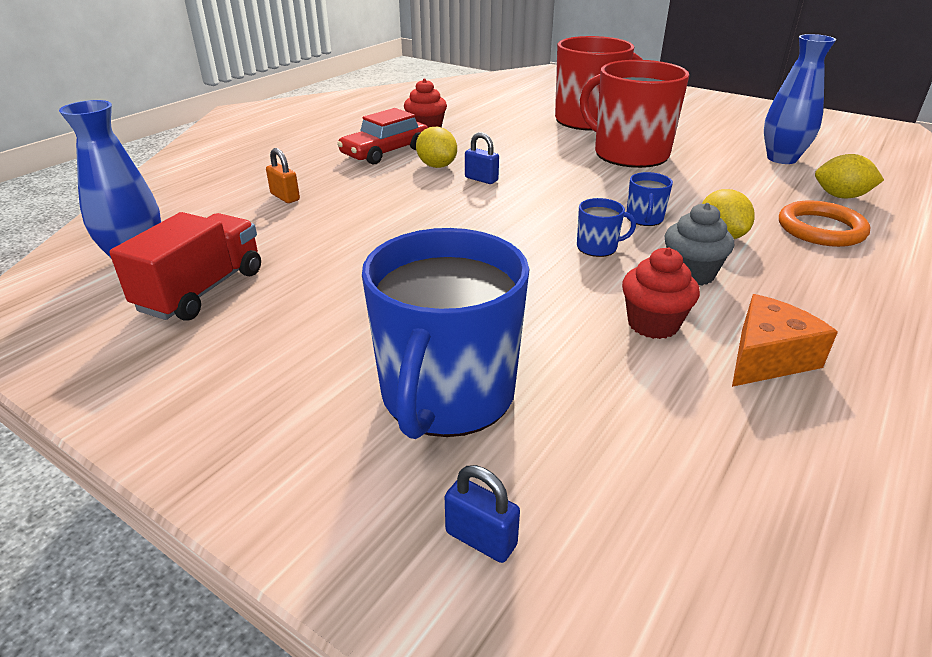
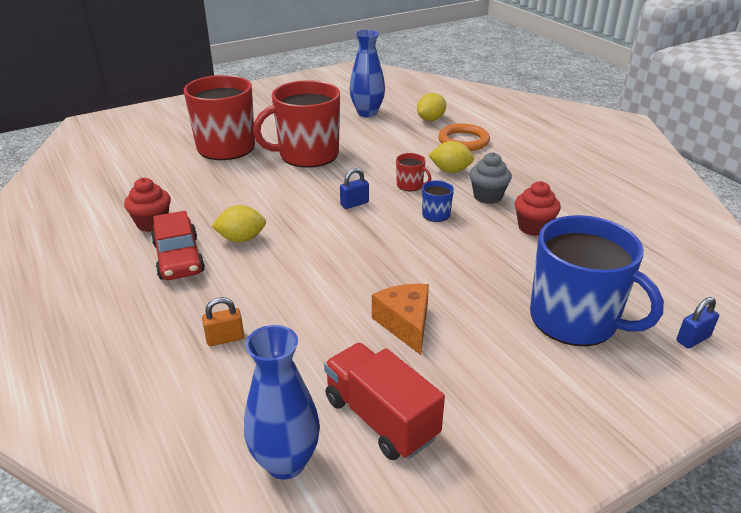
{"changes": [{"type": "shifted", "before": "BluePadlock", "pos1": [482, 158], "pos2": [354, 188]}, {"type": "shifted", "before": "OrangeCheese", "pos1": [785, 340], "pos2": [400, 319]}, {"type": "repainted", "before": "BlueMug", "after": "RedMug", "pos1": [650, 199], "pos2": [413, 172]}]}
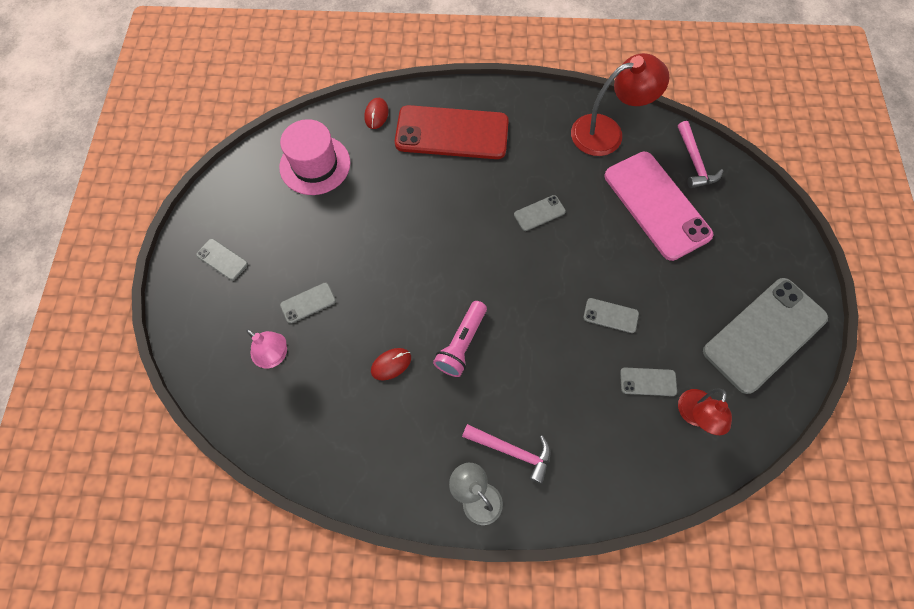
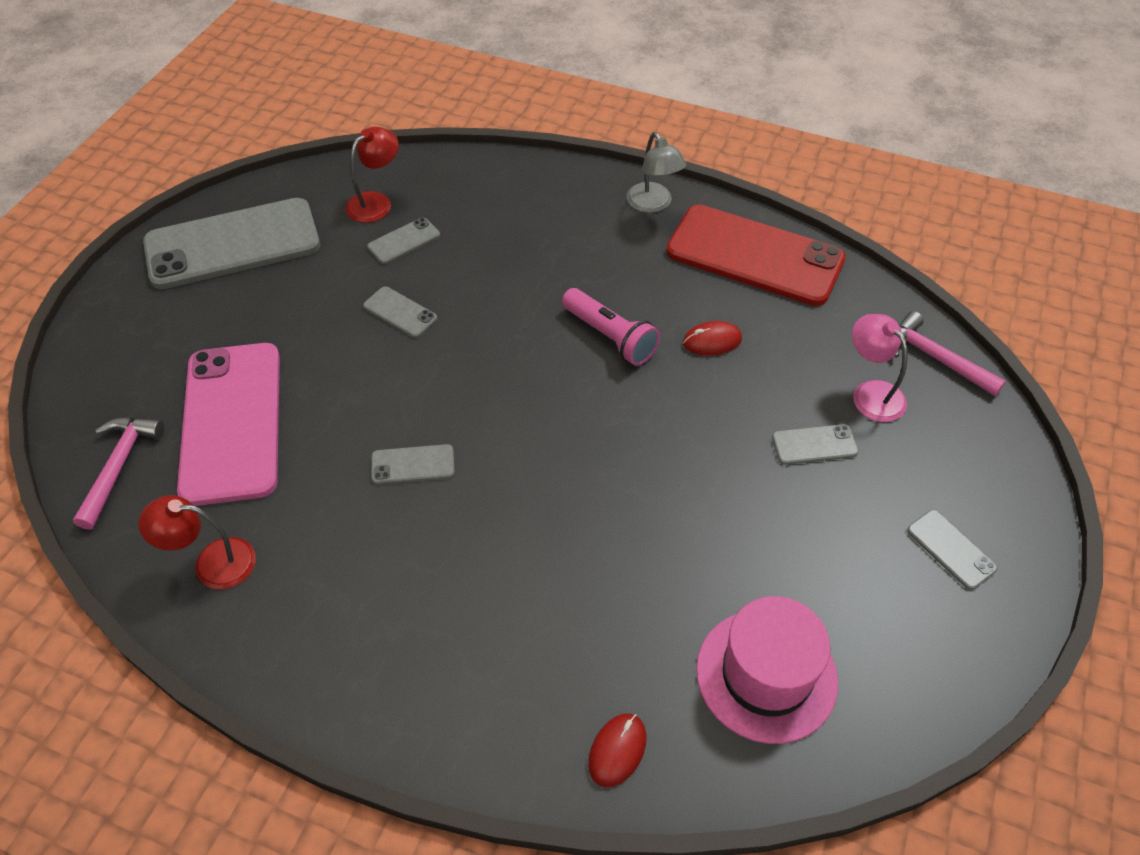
{"changes": [{"type": "shifted", "before": "RedPhone", "pos1": [452, 132], "pos2": [756, 255]}, {"type": "shifted", "before": "PinkHammer", "pos1": [506, 454], "pos2": [950, 353]}, {"type": "rotated", "before": "PinkFlashlight", "pos1": [460, 339], "pos2": [611, 327], "turn": 90}, {"type": "rotated", "before": "GreyPhone", "pos1": [648, 381], "pos2": [403, 241], "turn": -60}, {"type": "scaled", "before": "RedLamp", "pos1": [620, 104], "pos2": [197, 542], "scale": 0.61}]}
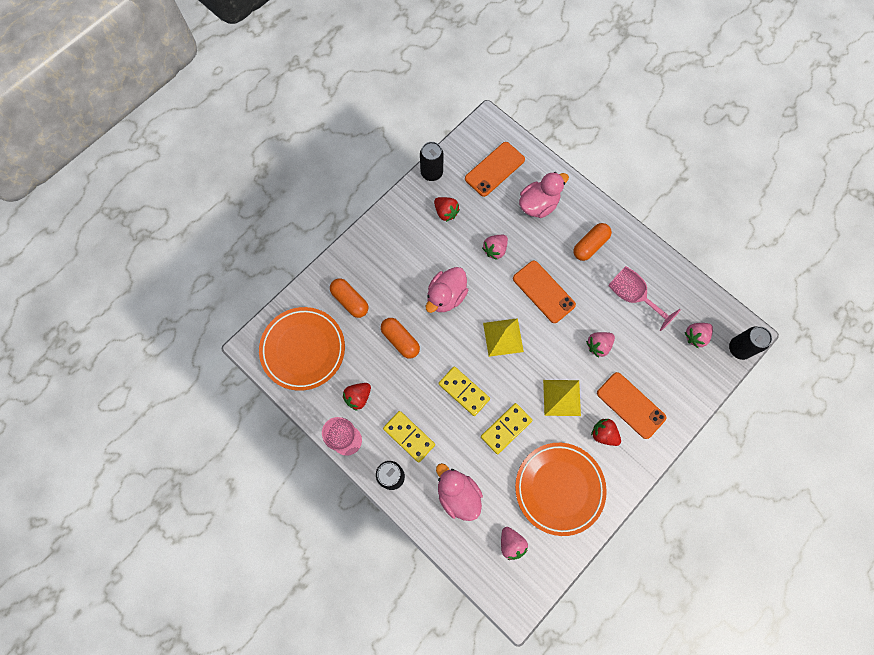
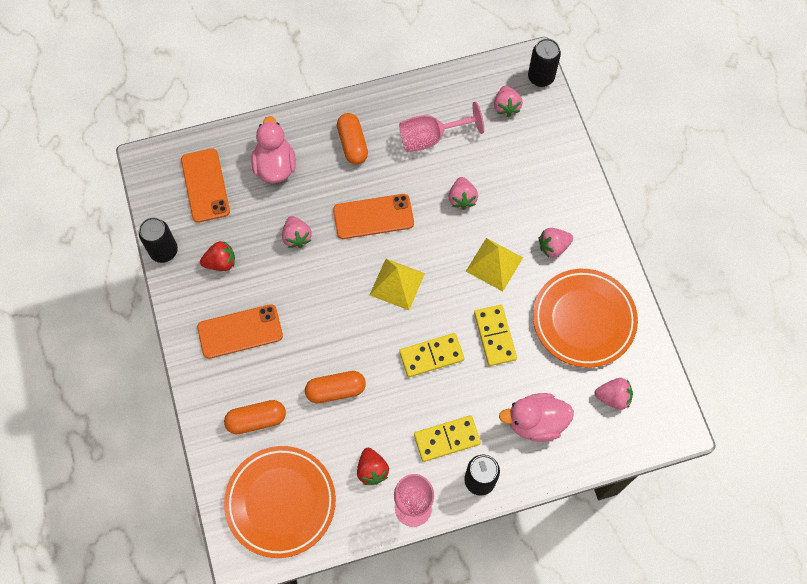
{"changes": [{"type": "gone", "before": "PinkDuck", "pos1": [447, 290]}, {"type": "shifted", "before": "OrangePhone", "pos1": [631, 405], "pos2": [240, 331]}, {"type": "repainted", "before": "RedStrawberry", "after": "PinkStrawberry", "pos1": [606, 432], "pos2": [556, 243]}]}
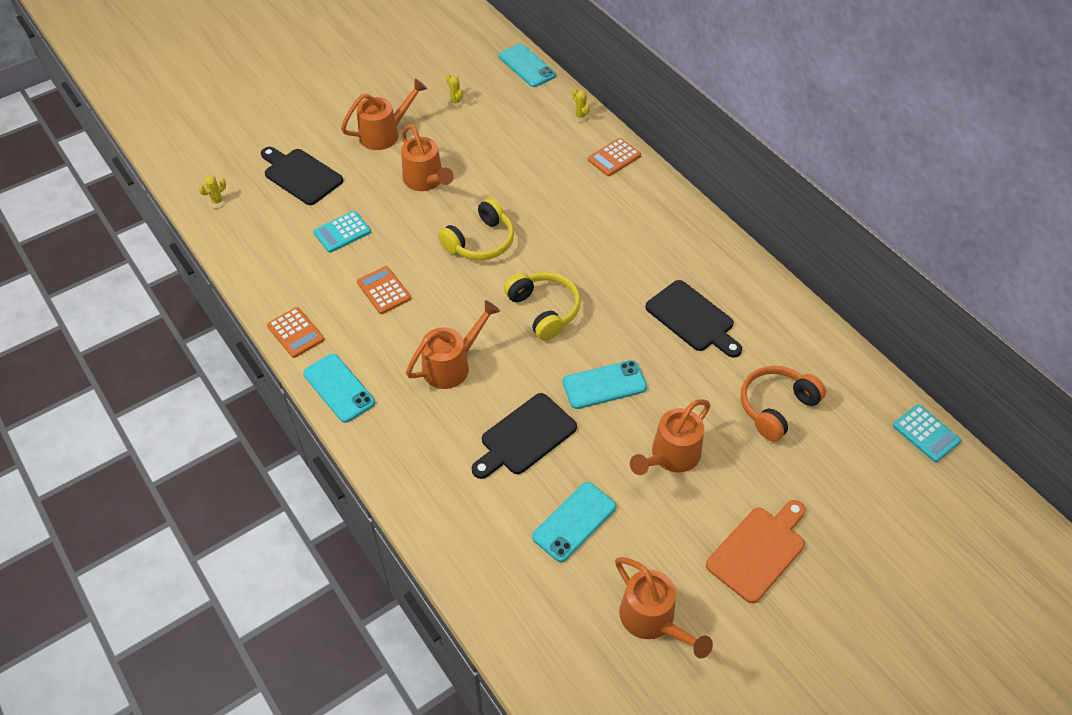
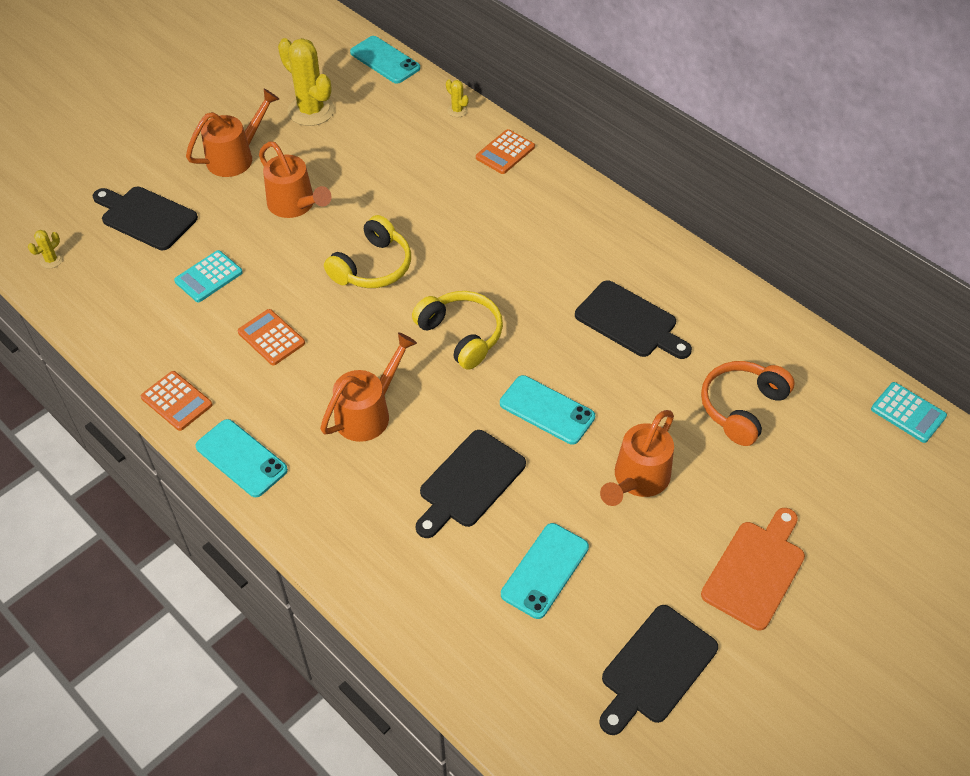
{"changes": [{"type": "swapped", "before": "OrangeWateringCan", "after": "BlackCuttingBoard", "pos1": [664, 608], "pos2": [658, 670]}, {"type": "rotated", "before": "TurquoisePhone", "pos1": [605, 384], "pos2": [547, 410], "turn": 60}, {"type": "scaled", "before": "YellowCactus", "pos1": [455, 91], "pos2": [306, 82], "scale": 2.29}]}
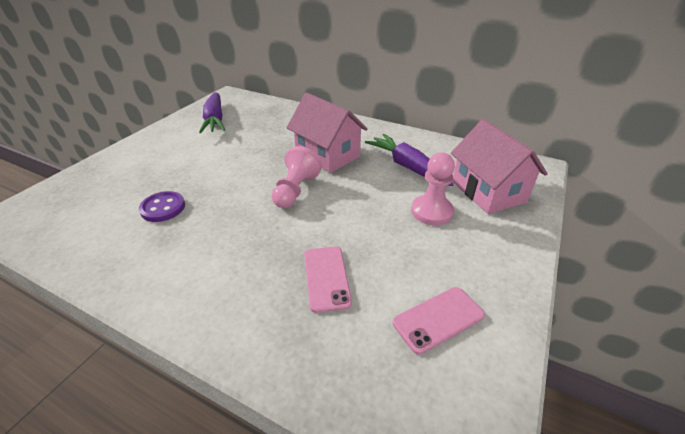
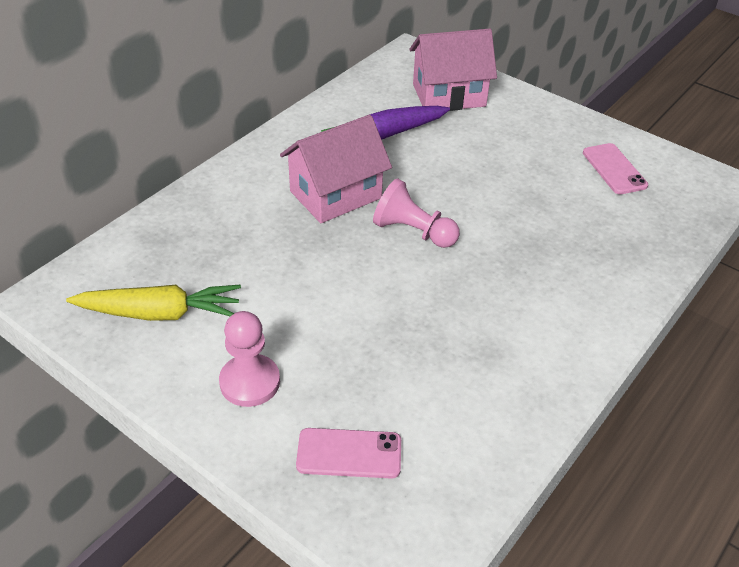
{"changes": [{"type": "gone", "before": "PurpleButton", "pos1": [162, 206]}, {"type": "shifted", "before": "PinkPhone", "pos1": [328, 280], "pos2": [348, 453]}, {"type": "shifted", "before": "PinkPawn", "pos1": [433, 189], "pos2": [249, 359]}, {"type": "repainted", "before": "PurpleCarrot", "after": "YellowCarrot", "pos1": [212, 112], "pos2": [153, 303]}]}
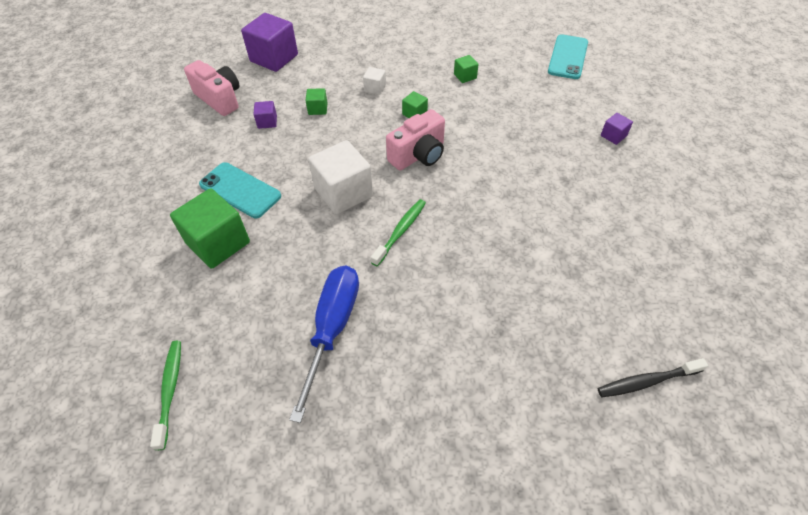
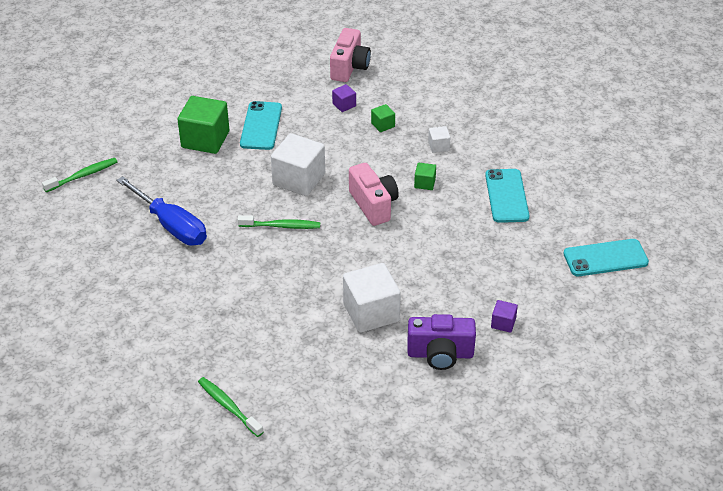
{"changes": [{"type": "gone", "before": "PurpleCube", "pos1": [269, 42]}, {"type": "new", "after": "WhiteCube", "pos2": [372, 298]}, {"type": "new", "after": "PurpleCamera", "pos2": [441, 342]}, {"type": "swapped", "before": "GreenCube", "after": "TurquoisePhone", "pos1": [466, 69], "pos2": [507, 196]}, {"type": "repainted", "before": "BlackToothbrush", "after": "GreenToothbrush", "pos1": [653, 377], "pos2": [230, 407]}, {"type": "rotated", "before": "BlueScrewdriver", "pos1": [324, 344], "pos2": [162, 211], "turn": 60}, {"type": "rotated", "before": "PinkCamera", "pos1": [415, 139], "pos2": [374, 194], "turn": -135}]}
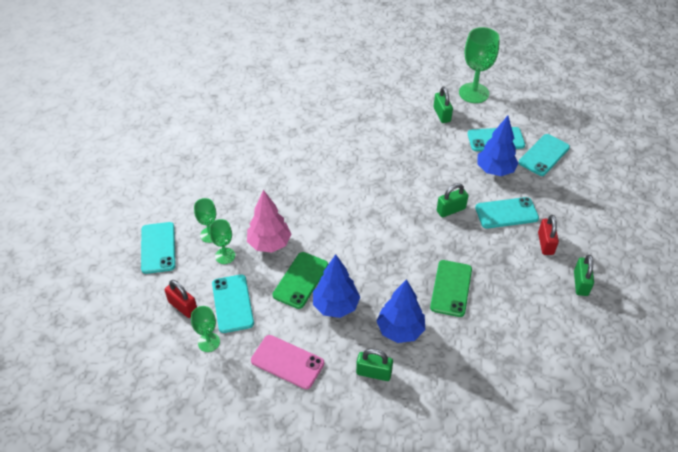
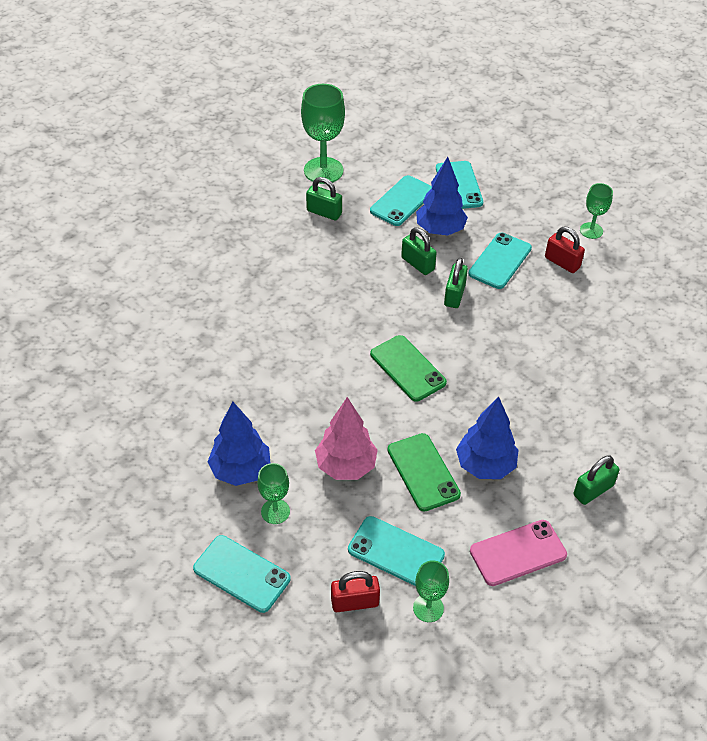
{"changes": [{"type": "shifted", "before": "GreenGoblet", "pos1": [222, 241], "pos2": [596, 211]}, {"type": "shifted", "before": "BlueTree", "pos1": [401, 311], "pos2": [239, 444]}, {"type": "shifted", "before": "GreenPhone", "pos1": [451, 288], "pos2": [408, 368]}, {"type": "shifted", "before": "GreenPadlock", "pos1": [584, 275], "pos2": [419, 251]}]}
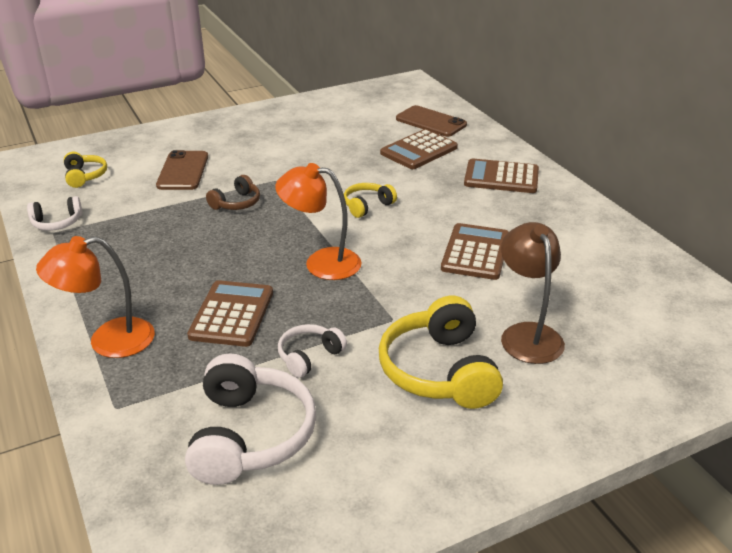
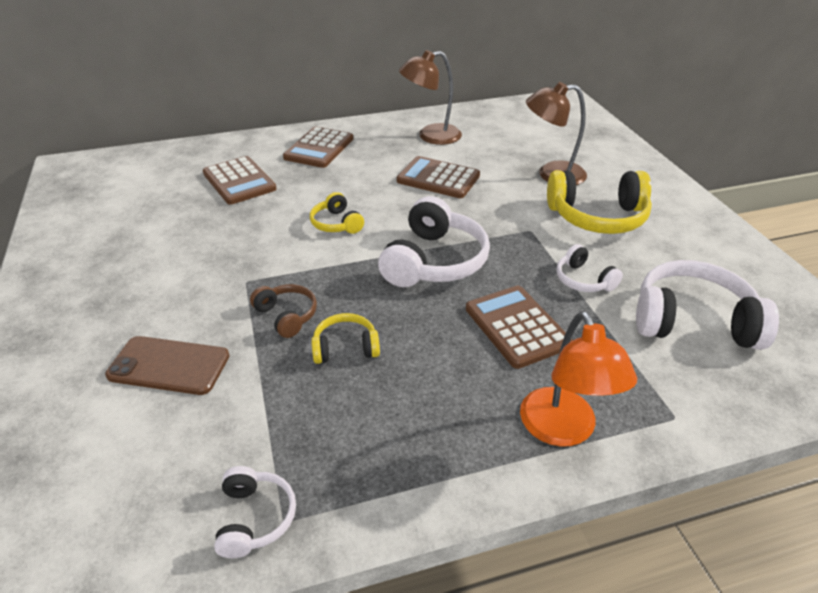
{"changes": [{"type": "gone", "before": "BrownPhone", "pos1": [431, 121]}, {"type": "new", "after": "BrownLamp", "pos2": [430, 97]}, {"type": "shifted", "before": "YellowHeadphones", "pos1": [85, 170], "pos2": [345, 338]}, {"type": "swapped", "before": "OrangeLamp", "after": "WhiteHeadphones", "pos1": [318, 221], "pos2": [434, 241]}, {"type": "rotated", "before": "BrownCalculator", "pos1": [230, 313], "pos2": [519, 327], "turn": 45}]}
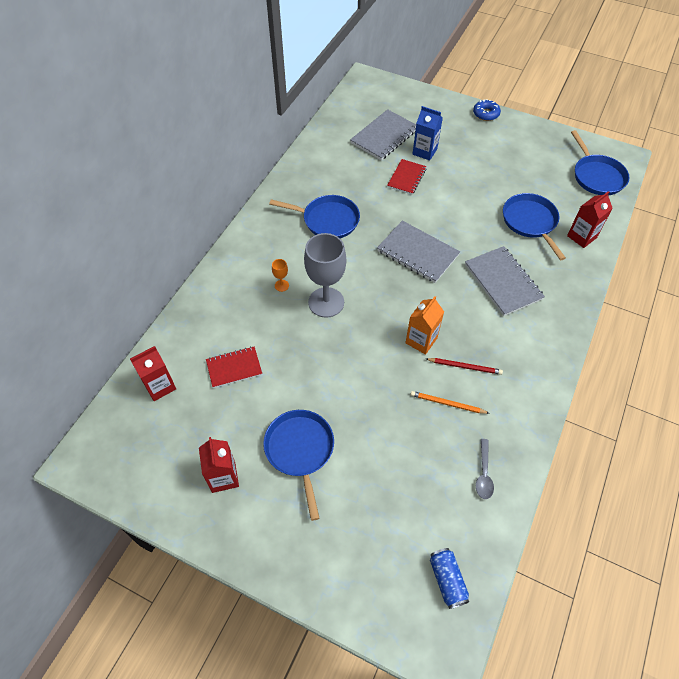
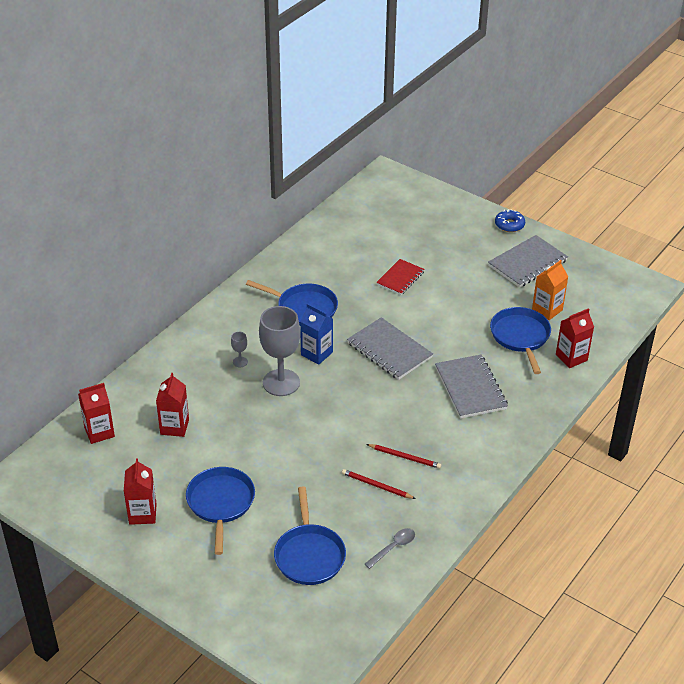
{"changes": [{"type": "gone", "before": "BlueCan", "pos1": [449, 578]}, {"type": "shifted", "before": "GreyNotebook", "pos1": [383, 134], "pos2": [528, 261]}, {"type": "shifted", "before": "OrangeCarton", "pos1": [425, 325], "pos2": [550, 290]}, {"type": "shifted", "before": "BlueCarton", "pos1": [428, 133], "pos2": [316, 334]}, {"type": "shifted", "before": "BluePan", "pos1": [600, 162], "pos2": [310, 536]}, {"type": "swapped", "before": "RedNotebook", "after": "RedCarton", "pos1": [234, 367], "pos2": [172, 405]}, {"type": "repainted", "before": "OrangeGoblet", "after": "GreyGoblet", "pos1": [280, 275], "pos2": [239, 349]}, {"type": "repainted", "before": "OrangePencil", "after": "RedPencil", "pos1": [449, 402], "pos2": [379, 484]}, {"type": "rotated", "before": "GreySpoon", "pos1": [485, 469], "pos2": [390, 548], "turn": -150}]}
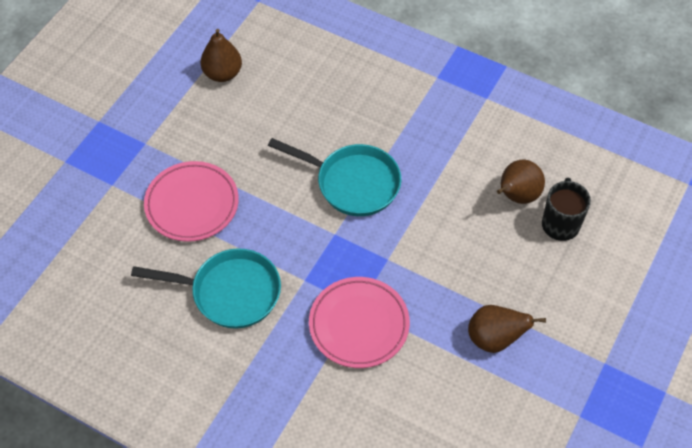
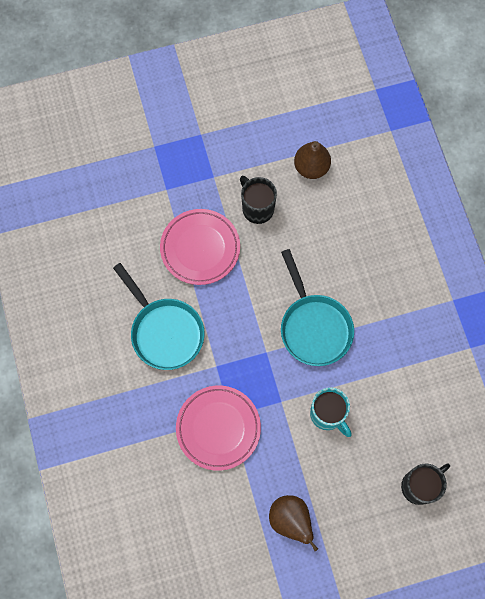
{"changes": [{"type": "gone", "before": "BrownPear", "pos1": [521, 182]}, {"type": "new", "after": "BlackMug", "pos2": [258, 200]}, {"type": "new", "after": "TurquoiseMug", "pos2": [331, 412]}]}
